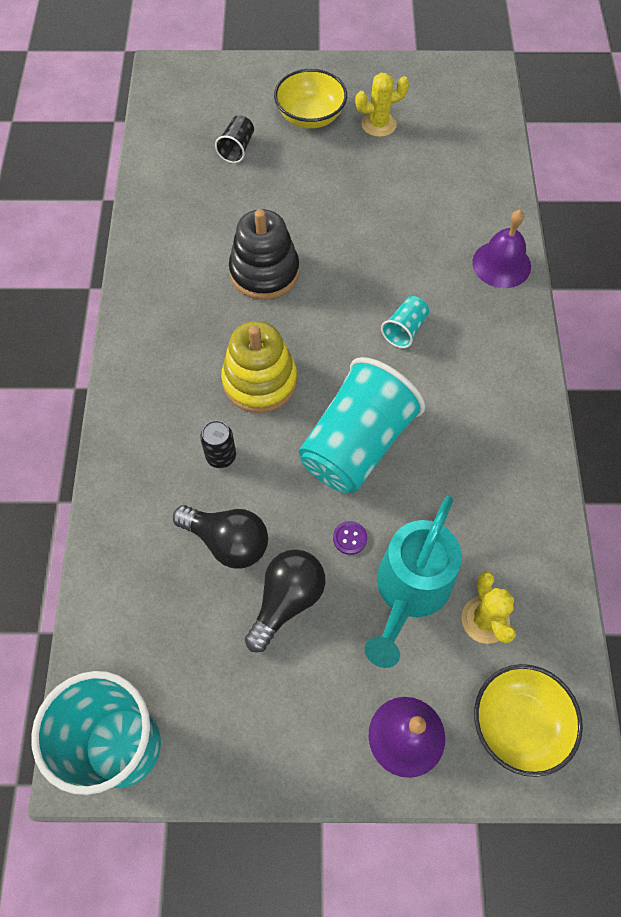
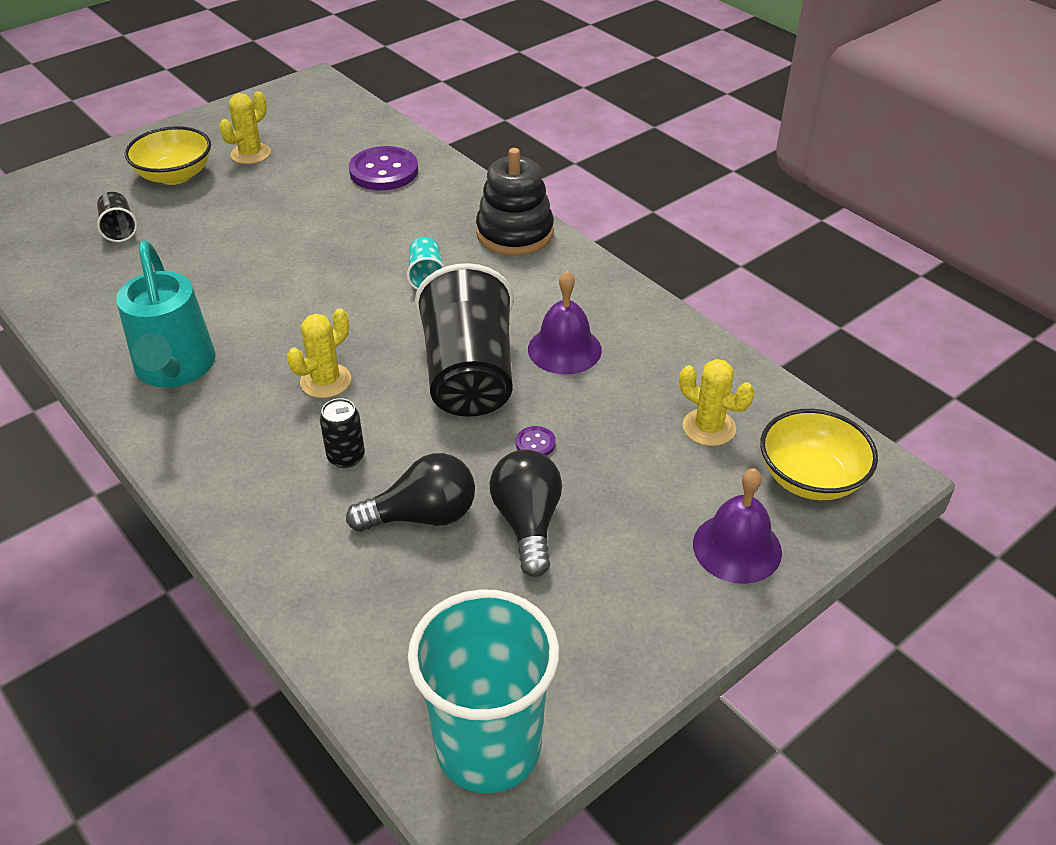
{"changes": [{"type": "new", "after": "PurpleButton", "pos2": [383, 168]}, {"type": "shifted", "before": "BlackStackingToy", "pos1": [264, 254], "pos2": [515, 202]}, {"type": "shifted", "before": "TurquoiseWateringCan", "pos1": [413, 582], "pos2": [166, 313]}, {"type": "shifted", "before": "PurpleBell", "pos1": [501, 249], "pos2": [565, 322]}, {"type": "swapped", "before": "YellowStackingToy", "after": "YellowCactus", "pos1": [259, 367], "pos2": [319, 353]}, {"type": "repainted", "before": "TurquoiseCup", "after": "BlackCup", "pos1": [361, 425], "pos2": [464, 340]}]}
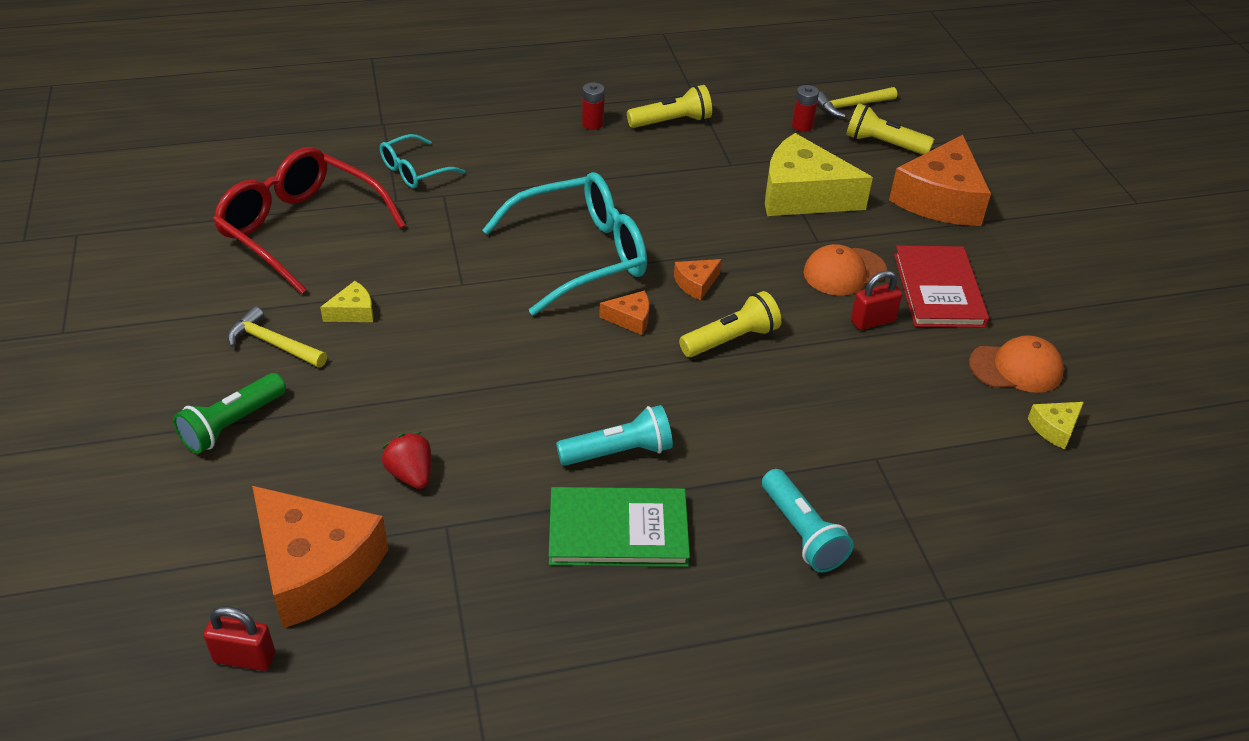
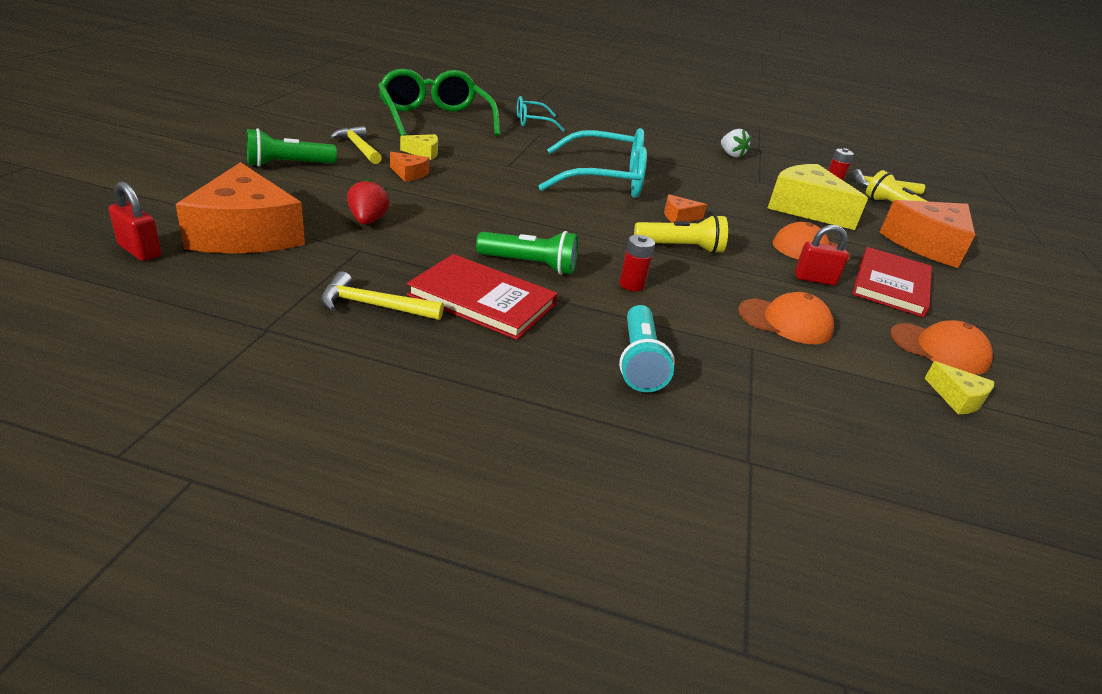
{"changes": [{"type": "new", "after": "YellowHammer", "pos2": [382, 295]}, {"type": "new", "after": "OrangeCap", "pos2": [786, 318]}, {"type": "shifted", "before": "RedBattery", "pos1": [593, 106], "pos2": [637, 263]}, {"type": "shifted", "before": "OrangeCheese", "pos1": [624, 312], "pos2": [409, 167]}, {"type": "swapped", "before": "YellowFlashlight", "after": "WhiteStrawberry", "pos1": [669, 106], "pos2": [736, 143]}, {"type": "repainted", "before": "RedGlasses", "after": "GreenGlasses", "pos1": [309, 220], "pos2": [439, 102]}, {"type": "repainted", "before": "GreenBook", "after": "RedBook", "pos1": [619, 527], "pos2": [482, 297]}, {"type": "repainted", "before": "TurquoiseFlashlight", "after": "GreenFlashlight", "pos1": [614, 435], "pos2": [527, 253]}, {"type": "rotated", "before": "YellowCheese", "pos1": [1055, 425], "pos2": [959, 387], "turn": -120}]}
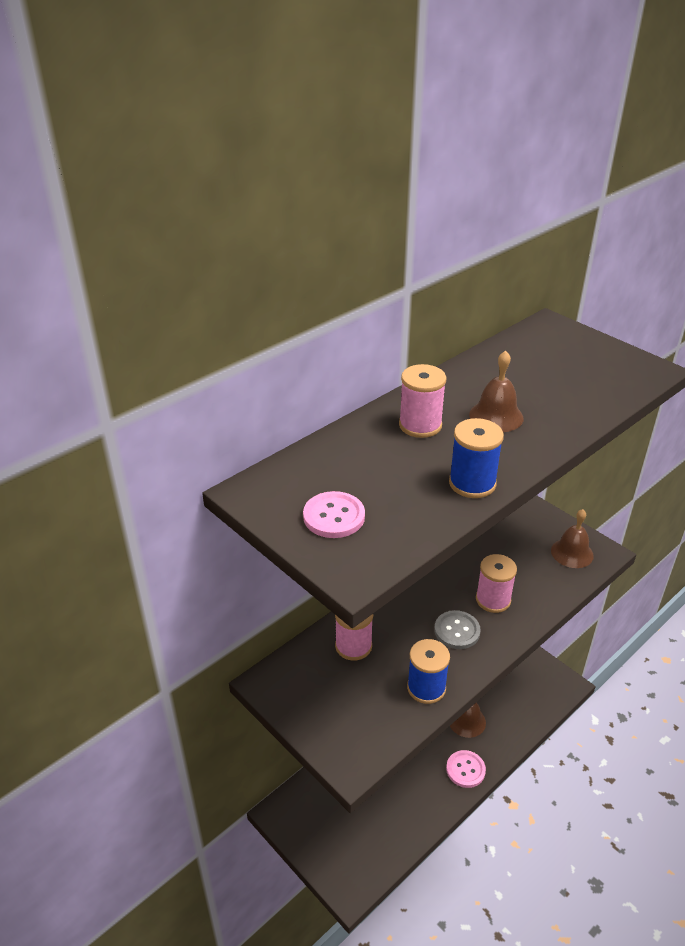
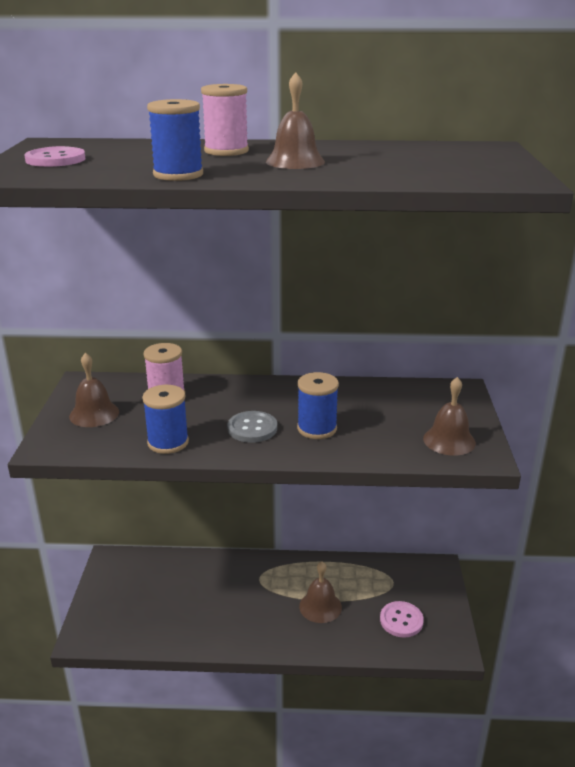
{"changes": [{"type": "new", "after": "BrownBell", "pos2": [94, 390]}, {"type": "shifted", "before": "PinkButton", "pos1": [466, 769], "pos2": [402, 619]}, {"type": "repainted", "before": "PinkSpool", "after": "BlueSpool", "pos1": [496, 583], "pos2": [318, 405]}]}
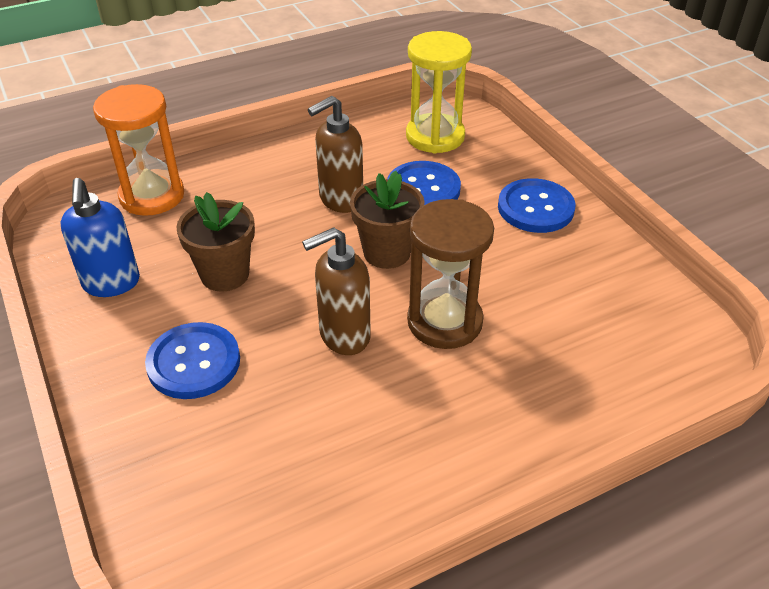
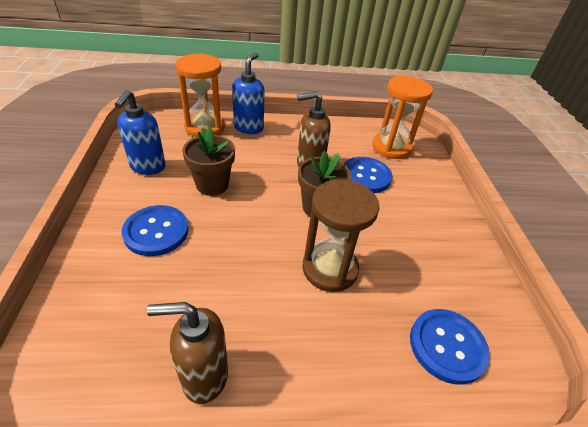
{"changes": [{"type": "new", "after": "BlueSoapDispenser", "pos2": [248, 93]}, {"type": "shifted", "before": "BrownSoapDispenser", "pos1": [336, 291], "pos2": [187, 353]}, {"type": "shifted", "before": "BlueButton", "pos1": [537, 205], "pos2": [450, 347]}, {"type": "repainted", "before": "YellowHourglass", "after": "OrangeHourglass", "pos1": [439, 92], "pos2": [402, 117]}]}
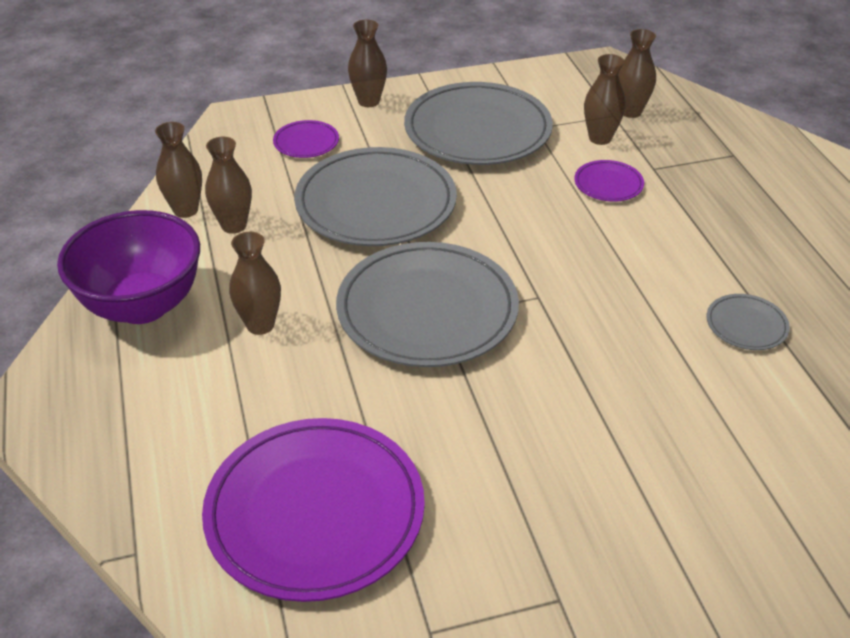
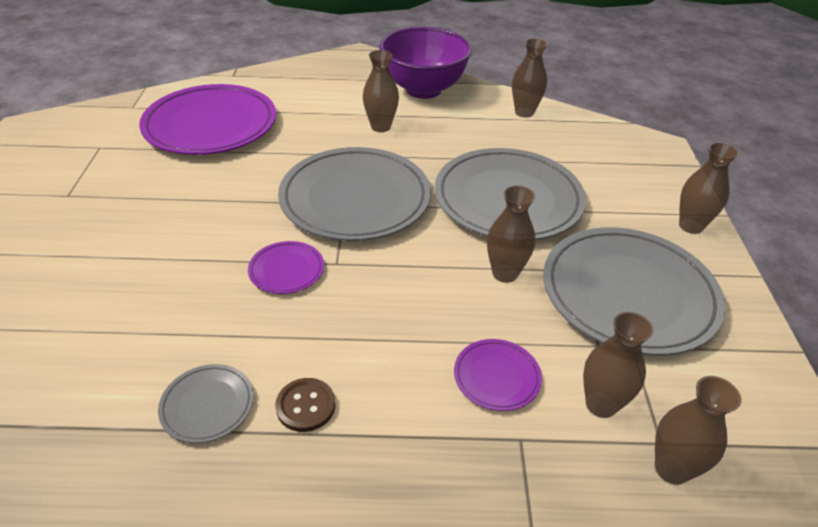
{"changes": [{"type": "new", "after": "BrownButton", "pos2": [305, 405]}, {"type": "shifted", "before": "BrownVase", "pos1": [228, 185], "pos2": [511, 234]}, {"type": "shifted", "before": "PurplePlate", "pos1": [306, 139], "pos2": [286, 267]}]}
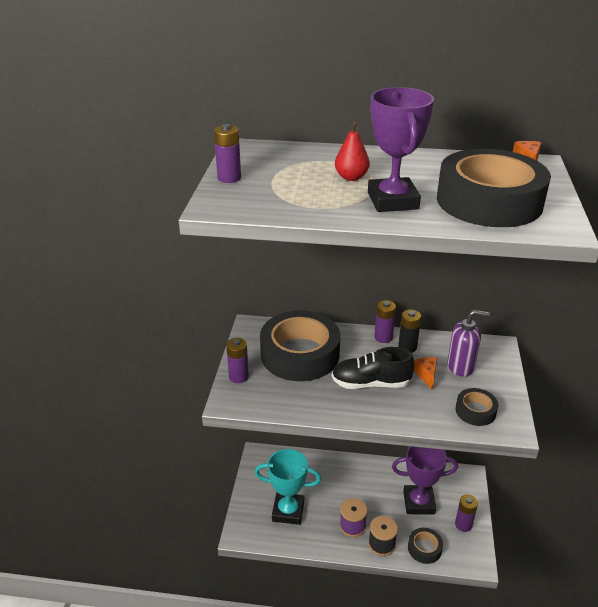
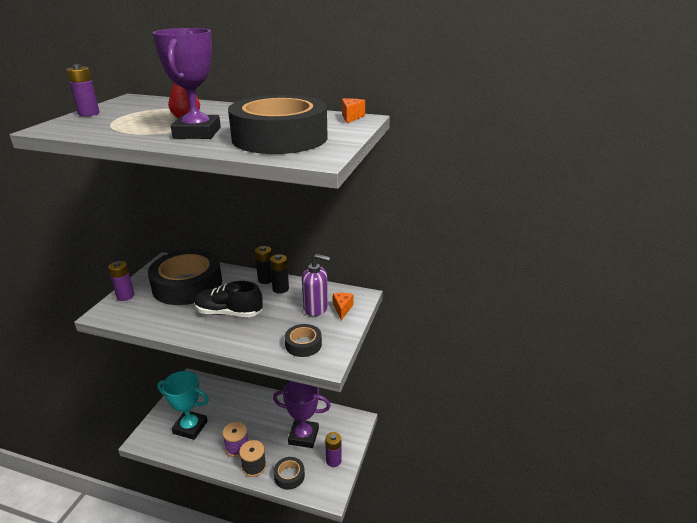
{"changes": [{"type": "shifted", "before": "OrangeCheese", "pos1": [425, 373], "pos2": [343, 306]}, {"type": "repainted", "before": "PurpleBattery", "after": "BlackBattery", "pos1": [385, 321], "pos2": [263, 265]}]}
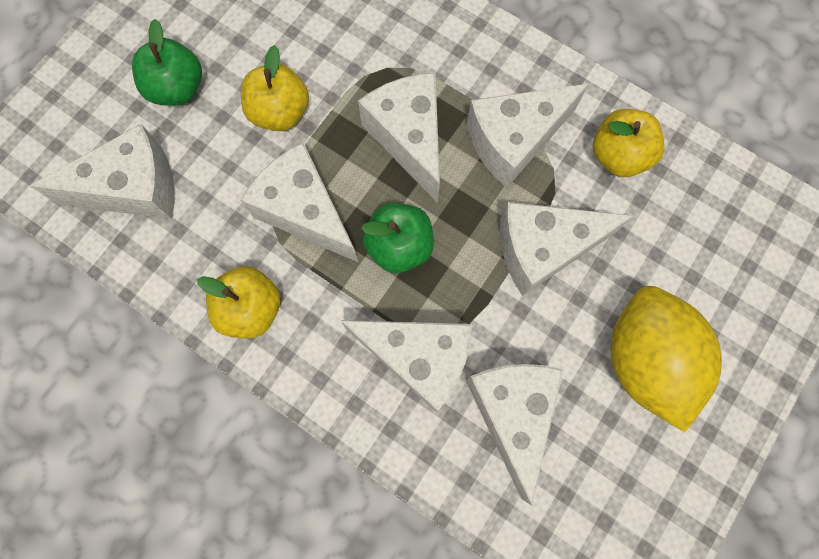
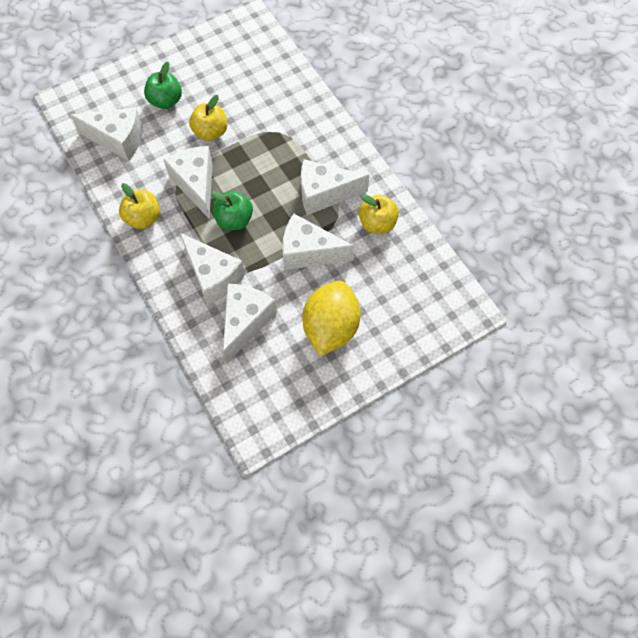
{"changes": [{"type": "gone", "before": "WhiteCheese", "pos1": [399, 138]}]}
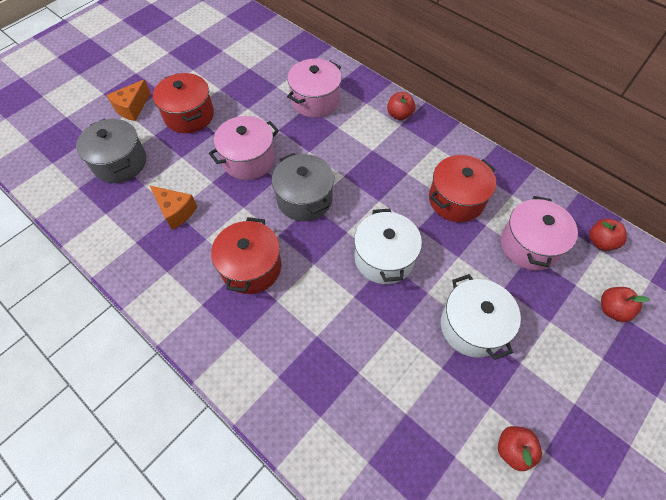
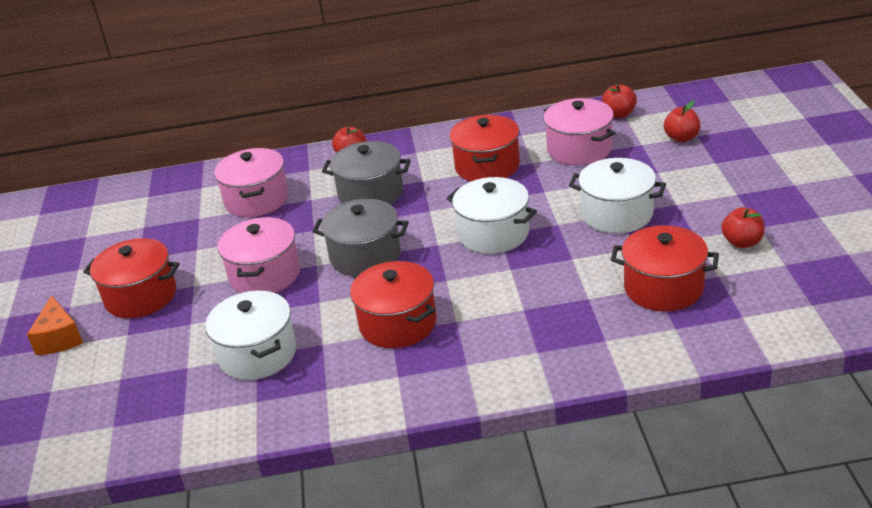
{"changes": [{"type": "new", "after": "RedPot", "pos2": [665, 268]}, {"type": "shifted", "before": "GreyPot", "pos1": [111, 151], "pos2": [366, 173]}, {"type": "swapped", "before": "OrangeCheese", "after": "WhitePot", "pos1": [173, 207], "pos2": [251, 335]}]}
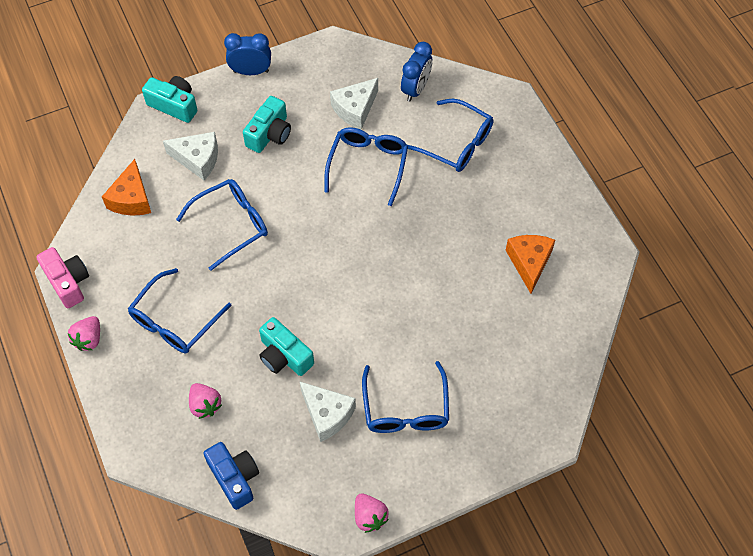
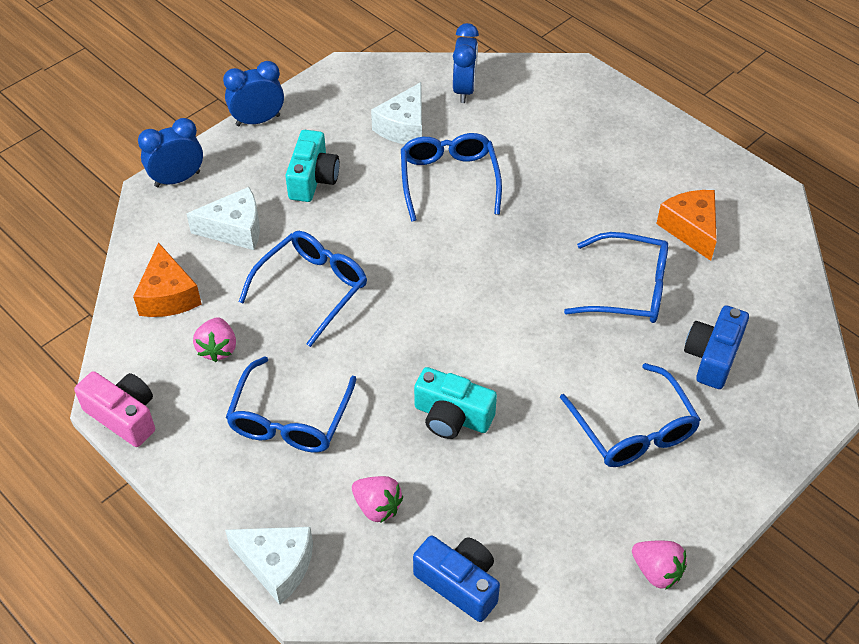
{"changes": [{"type": "new", "after": "BlueCamera", "pos2": [716, 347]}, {"type": "shifted", "before": "PinkStrawberry", "pos1": [84, 333], "pos2": [214, 339]}, {"type": "shifted", "before": "WhiteCheese", "pos1": [327, 411], "pos2": [269, 566]}, {"type": "shifted", "before": "BlueGlasses", "pos1": [450, 135], "pos2": [616, 277]}, {"type": "swapped", "before": "TurquoiseCamera", "after": "BlueClock", "pos1": [169, 99], "pos2": [170, 152]}]}
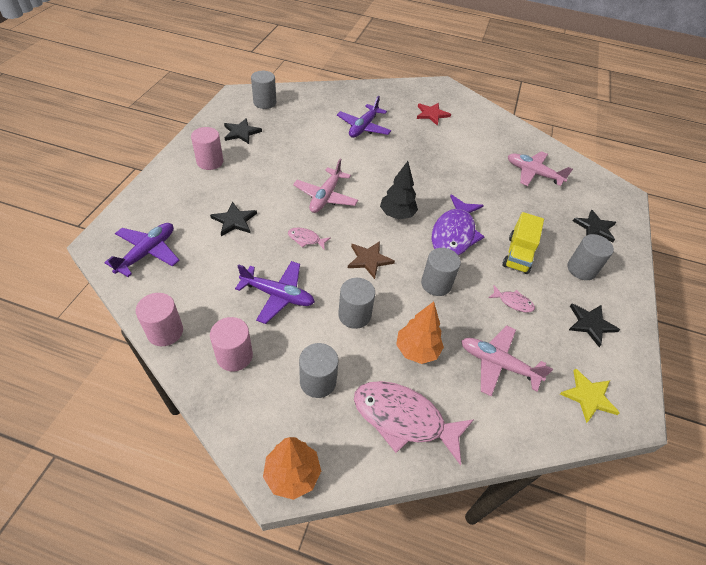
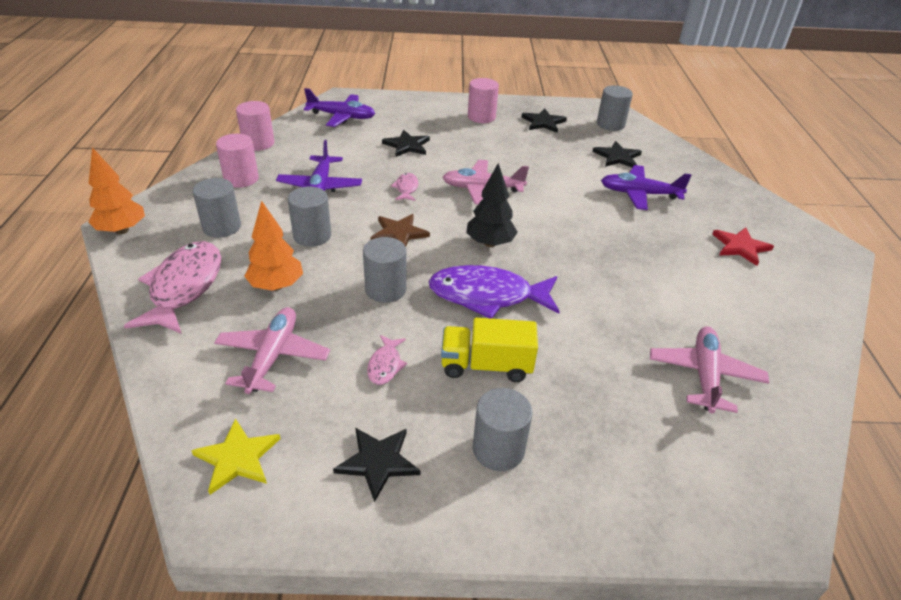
{"changes": [{"type": "shifted", "before": "BlackStar", "pos1": [594, 226], "pos2": [617, 154]}]}
